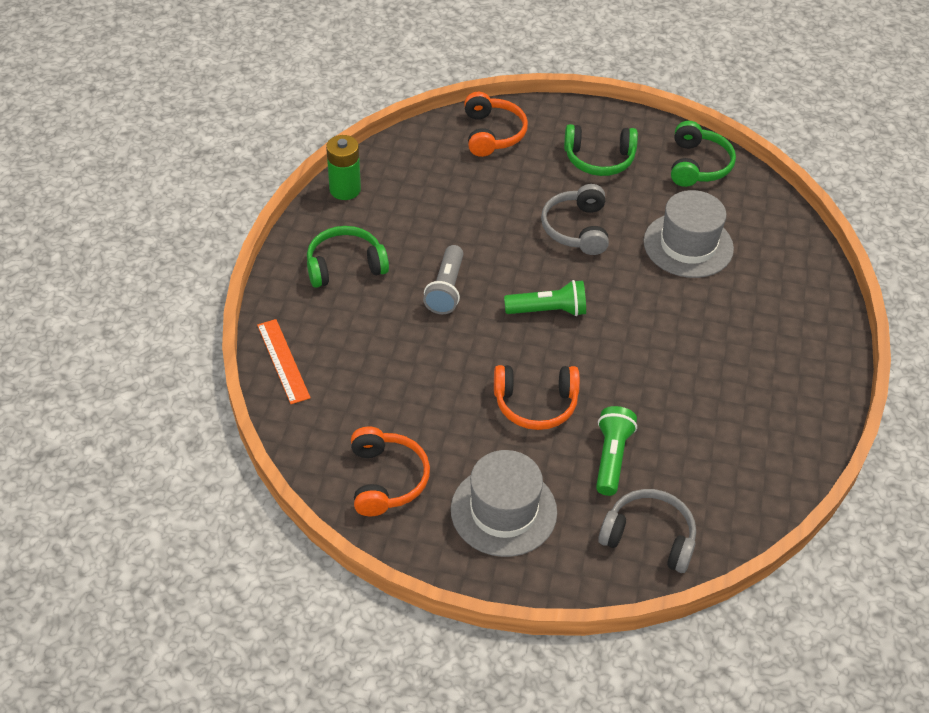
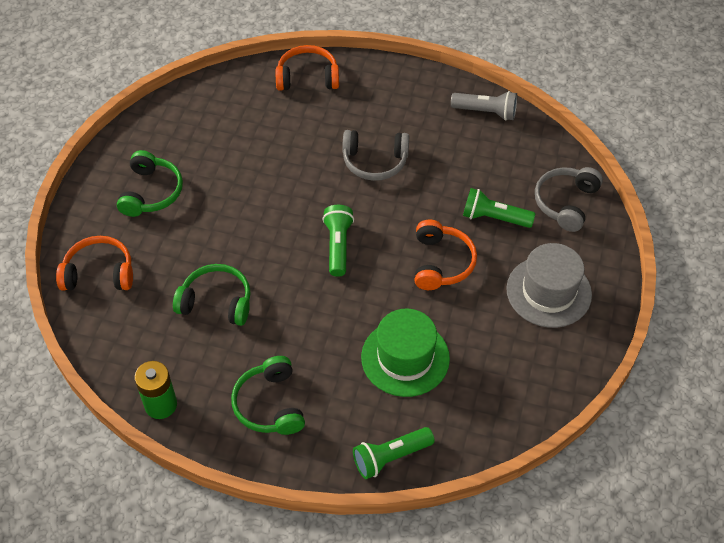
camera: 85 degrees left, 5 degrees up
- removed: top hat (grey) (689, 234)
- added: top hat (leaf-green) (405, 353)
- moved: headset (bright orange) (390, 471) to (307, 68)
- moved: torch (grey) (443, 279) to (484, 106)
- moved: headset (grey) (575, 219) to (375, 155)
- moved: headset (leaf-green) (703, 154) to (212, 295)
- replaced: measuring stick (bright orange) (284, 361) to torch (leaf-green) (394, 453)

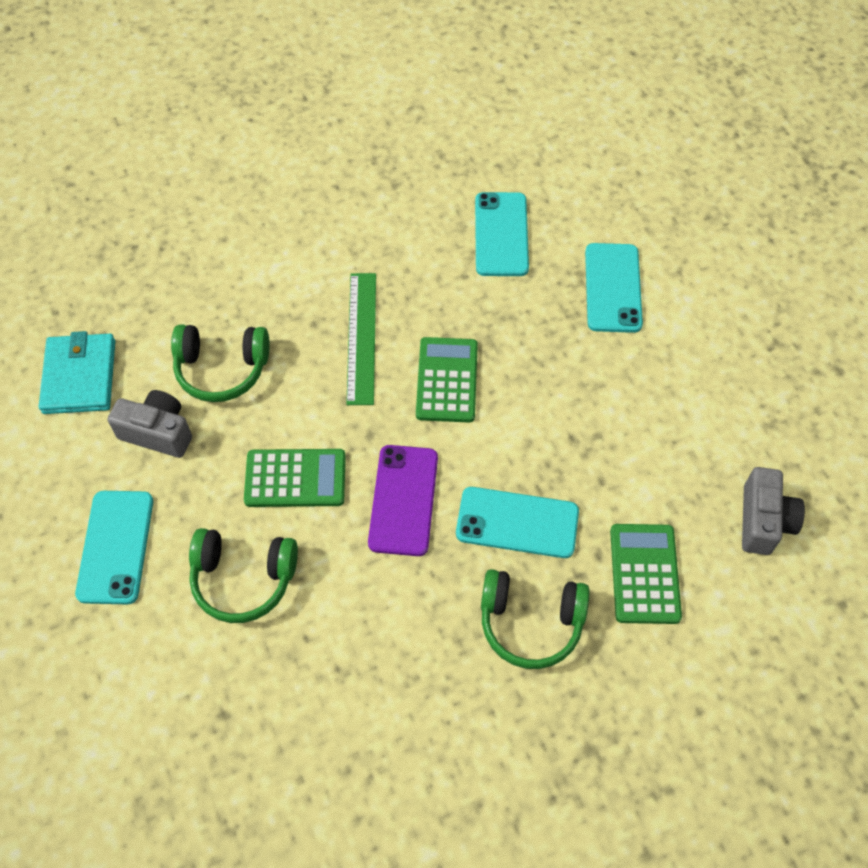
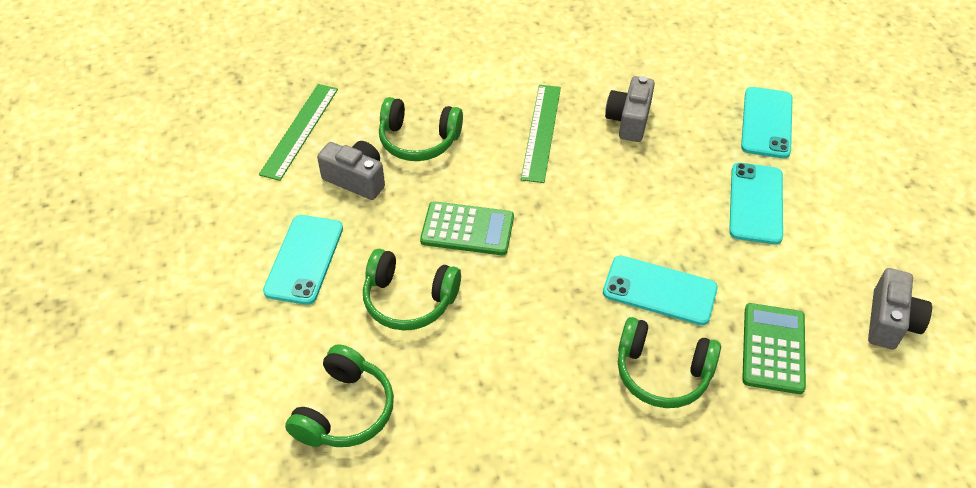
camera: 10 degrees right, 10 degrees down
- removed: smartphone (purple) (403, 500)
- removed: adding machine (leaf-green) (447, 380)
- added: headset (leaf-green) (339, 395)
- added: camera (grey) (630, 109)
- moved: smartphone (turquoise) (502, 234) to (756, 203)
- replaced: wallet (turquoise) (77, 372) to measuring stick (leaf-green) (298, 132)

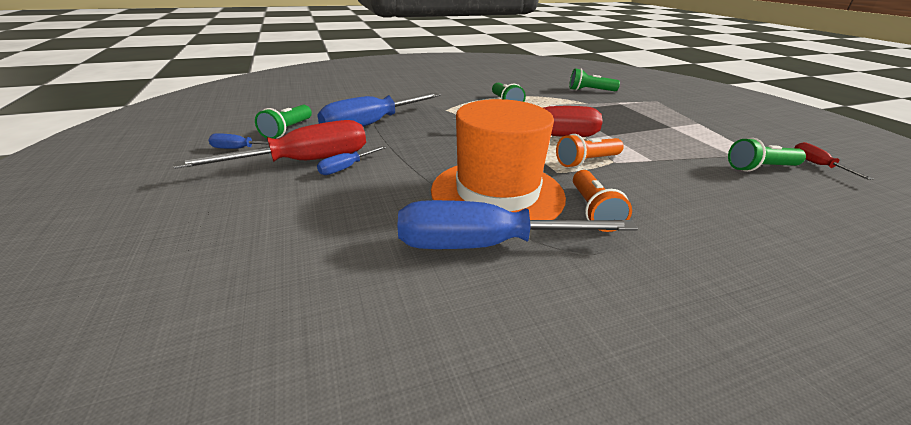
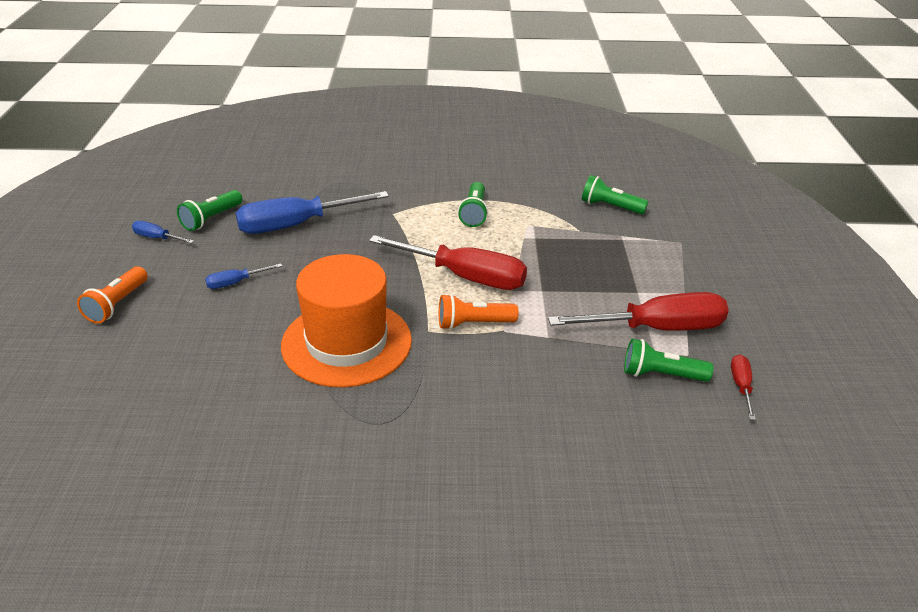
camera: 20 degrees right, 5 degrees up
- removed: flat screwdriver (cobalt) (517, 224)
- moved: flat screwdriver (scarlet) (270, 144) to (638, 311)
- moved: torch (bright orange) (602, 201) to (112, 295)

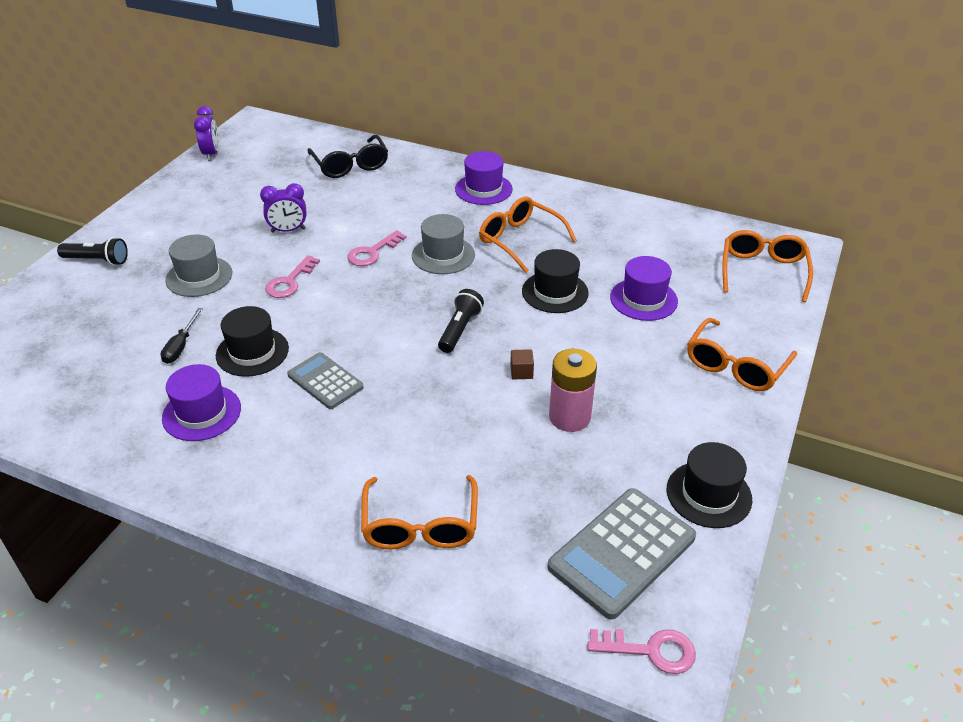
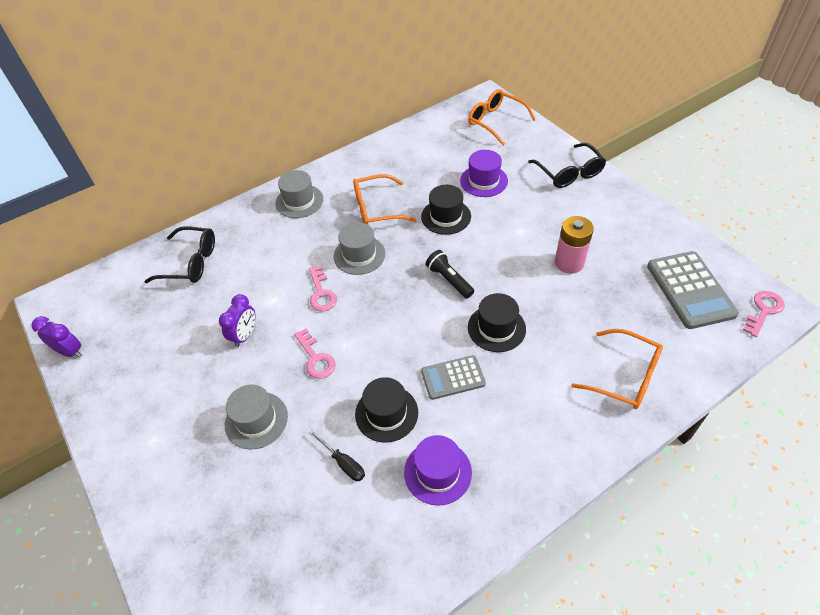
camera: 55 degrees left, 10 degrees up
- removed: torch (ebony) (92, 251)
- removed: block (brown) (522, 364)
- moved: top hat (ebony) (709, 485) to (497, 322)
- recoloured: top hat (purple) (484, 178) to top hat (grey) (299, 194)
- recoloured: glasses (bright orange) (742, 354) to glasses (ebony) (567, 165)

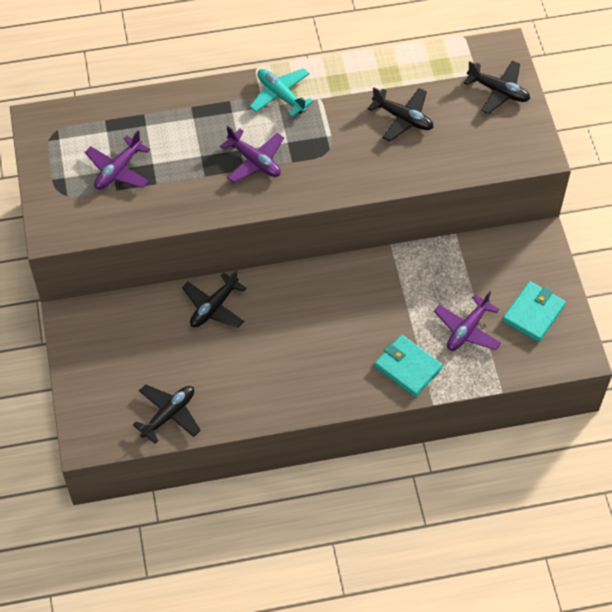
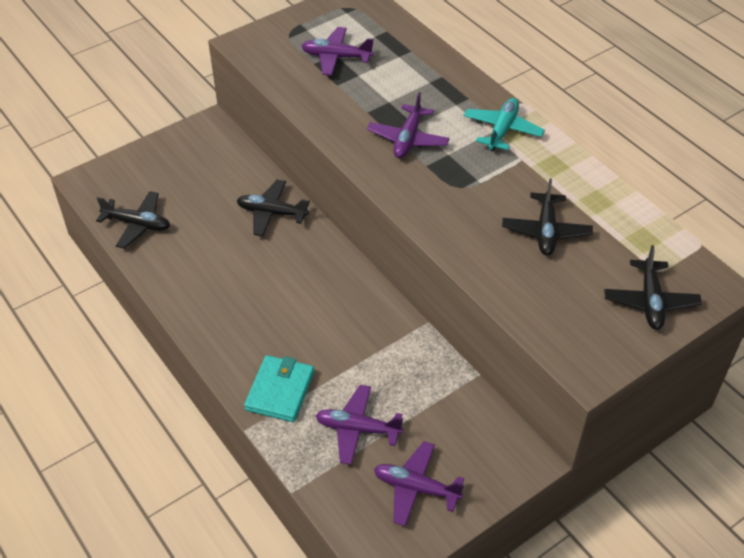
camera: 65 degrees right, 10 degrees down
- replaced: wallet (turquoise) (534, 311) to plane (purple) (419, 483)

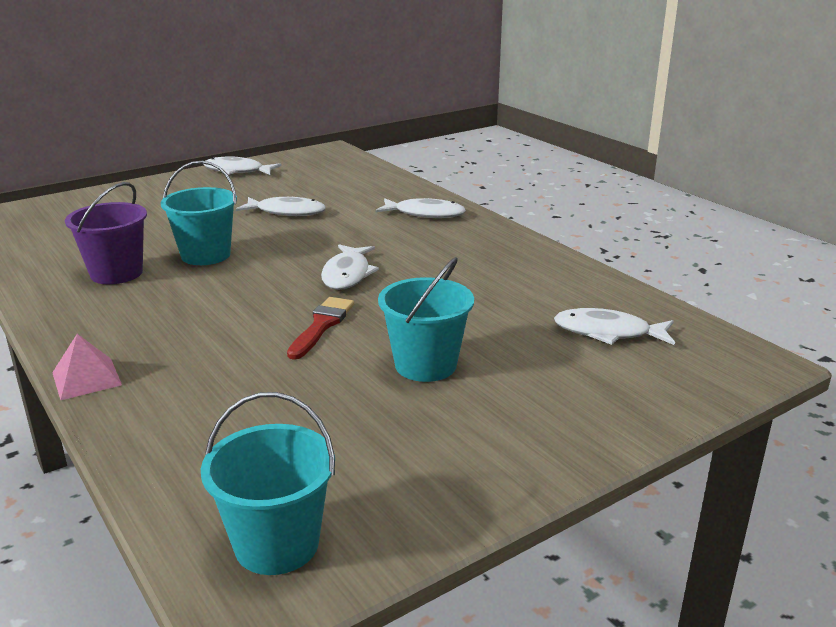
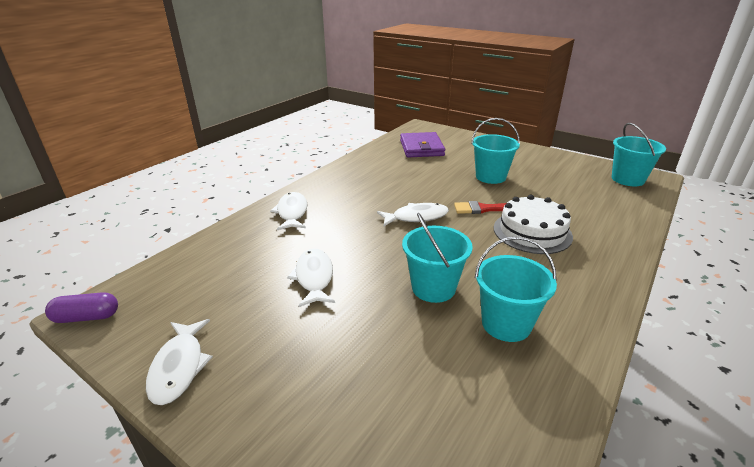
camera: 110 degrees left, 5 degrees up
- removed: pyramid (pink) (87, 367)
- added: capsule (purple) (81, 307)
- added: gateau (snow-white) (533, 224)
- replaced: toy fish (snow-white) (614, 326) to wallet (purple) (422, 144)
- recoloured: bucket (purple) (106, 233) to bucket (turquoise) (516, 289)

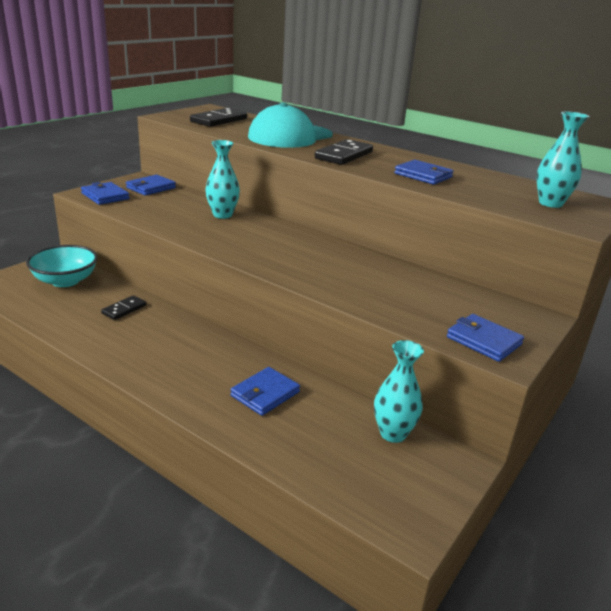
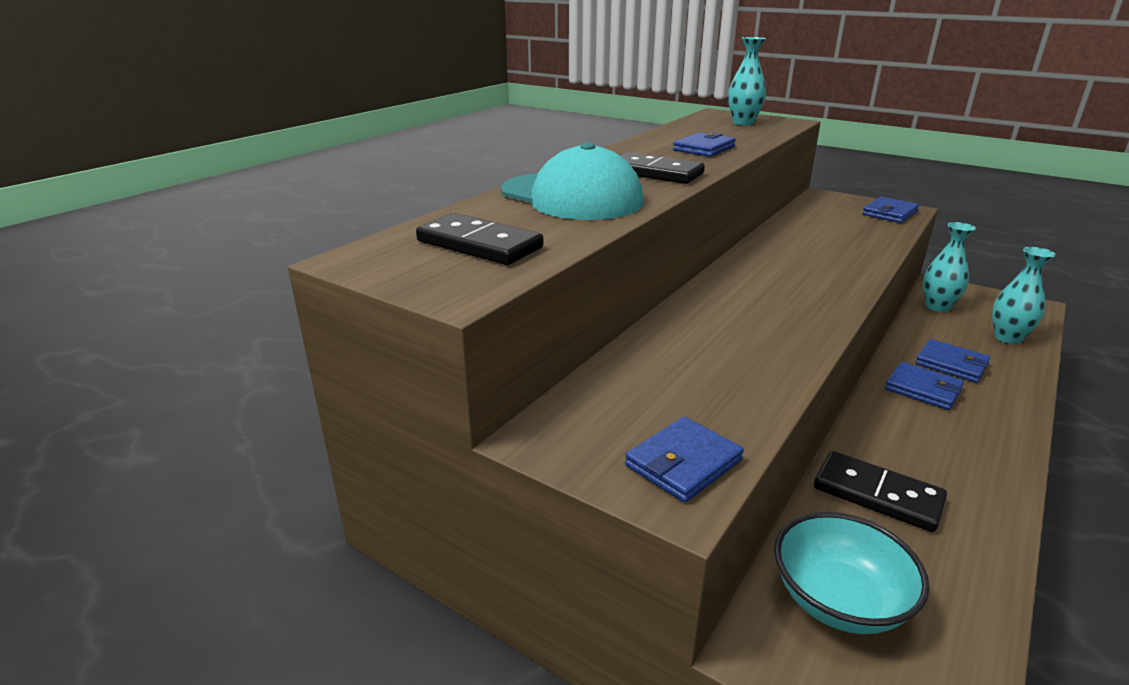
camera: 90 degrees left, 0 degrees up
- moved: wallet (cobalt) (151, 185) to (924, 386)
- moved: tall vase (turquoise) (222, 179) to (1024, 295)
- resized: domino piece (ebony) (123, 307) = (880, 491) x1.68

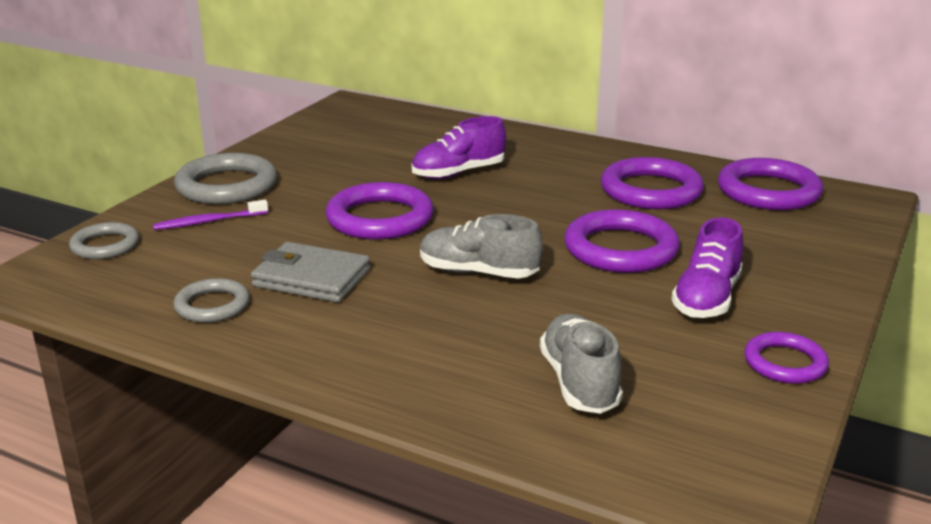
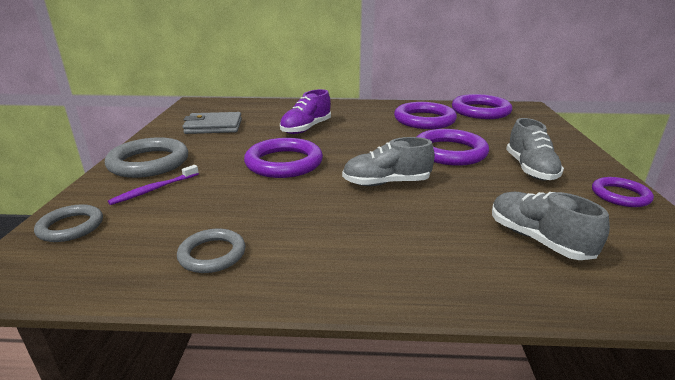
camera: 25 degrees left, 0 degrees up
- moved: wallet (grey) (310, 272) to (212, 123)
- recoloured: sneaker (purple) (707, 267) to sneaker (grey) (535, 149)

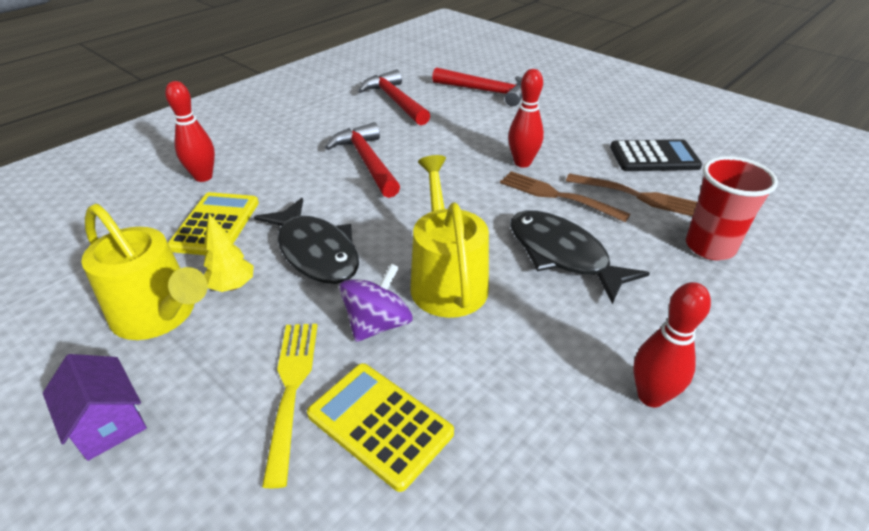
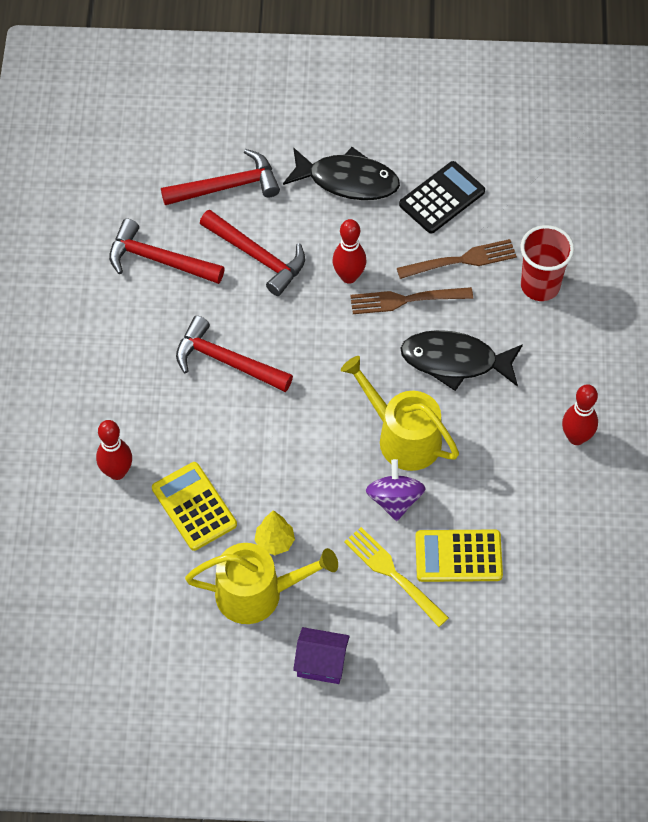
camera: 40 degrees left, 20 degrees up
- added: claw hammer (scarlet) (252, 253)
- moved: toy fish (ebony) (306, 241) to (341, 173)

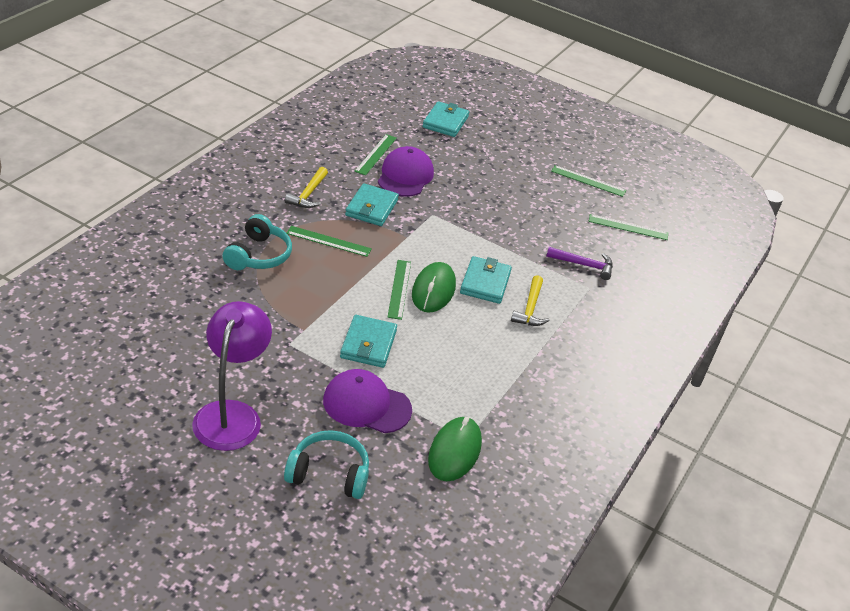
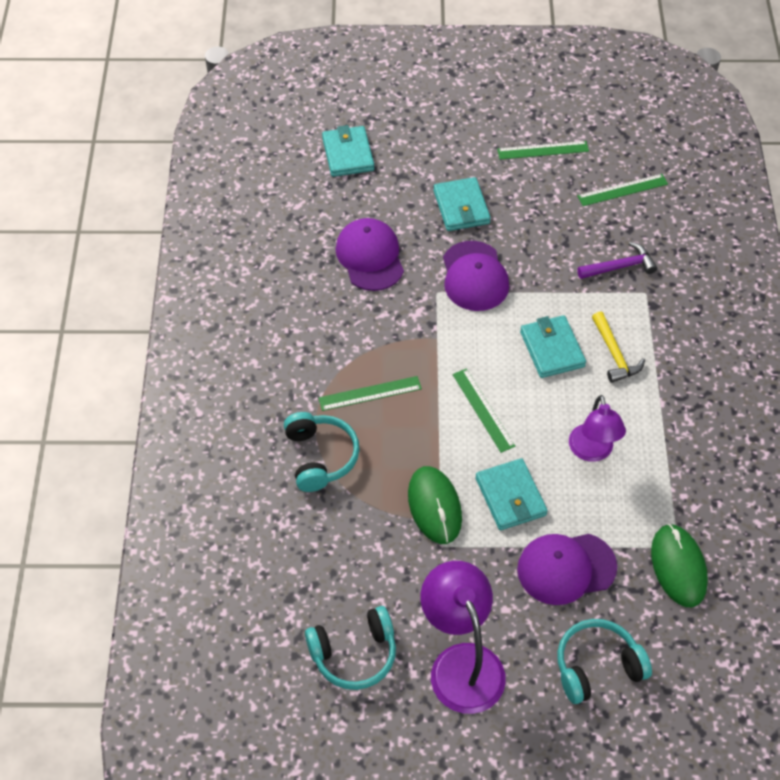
camera: 25 degrees left, 15 degrees up
- removed: claw hammer (bright yellow) (306, 187)
- removed: measuring stick (leaf-green) (375, 154)
- added: headset (turquoise) (350, 648)
- added: baseball cap (purple) (476, 276)
- added: desk lamp (purple) (597, 428)
- moved: wallet (turquoise) (372, 204) to (462, 204)
- moved: PC mouse (leaf-green) (434, 287) to (435, 505)

